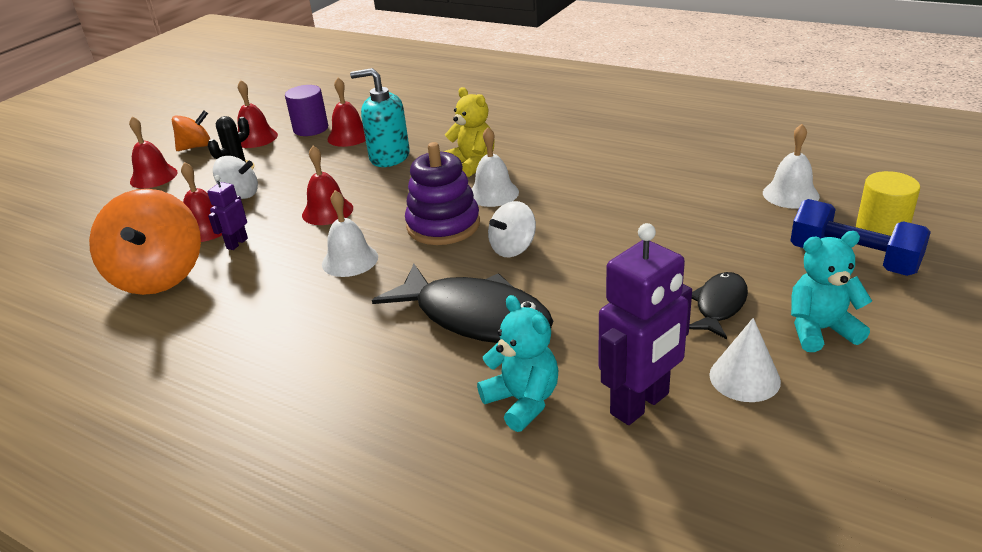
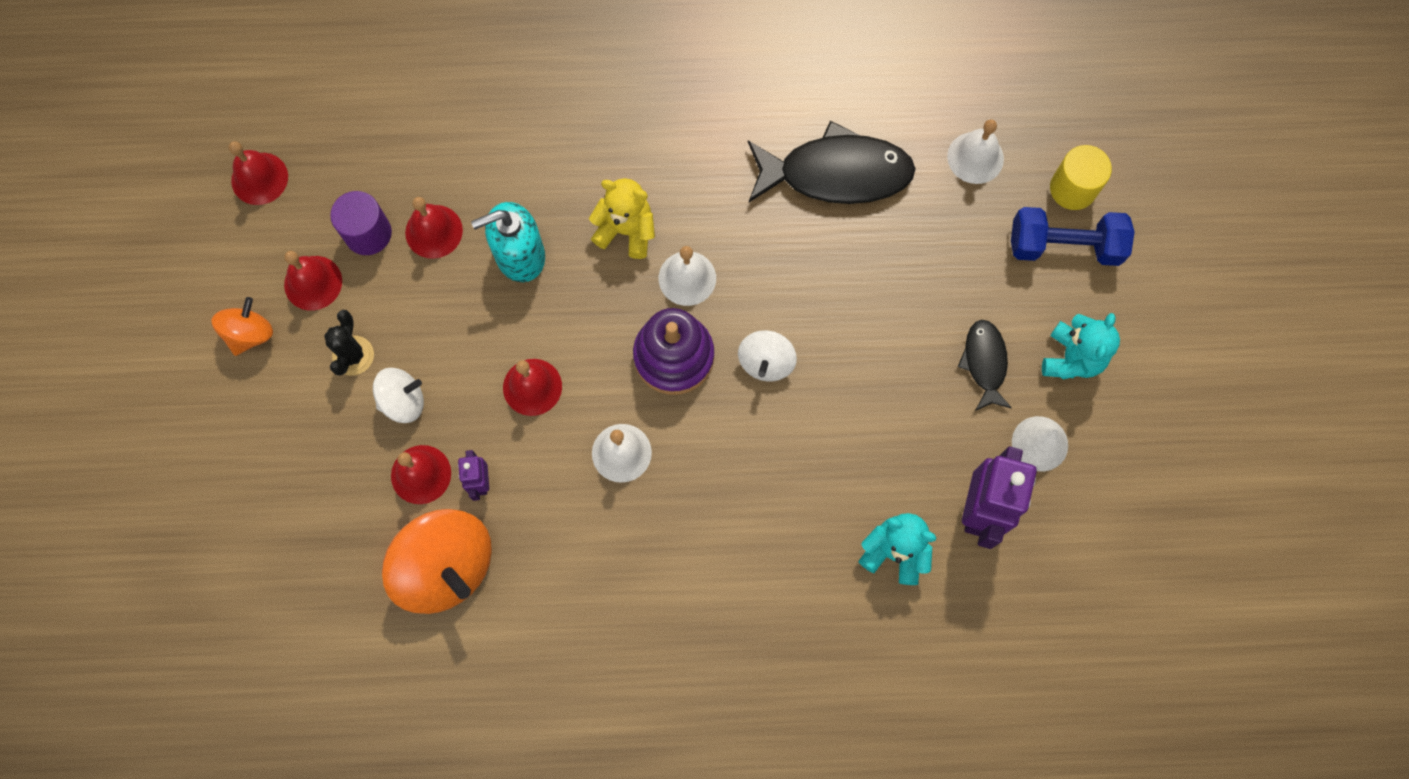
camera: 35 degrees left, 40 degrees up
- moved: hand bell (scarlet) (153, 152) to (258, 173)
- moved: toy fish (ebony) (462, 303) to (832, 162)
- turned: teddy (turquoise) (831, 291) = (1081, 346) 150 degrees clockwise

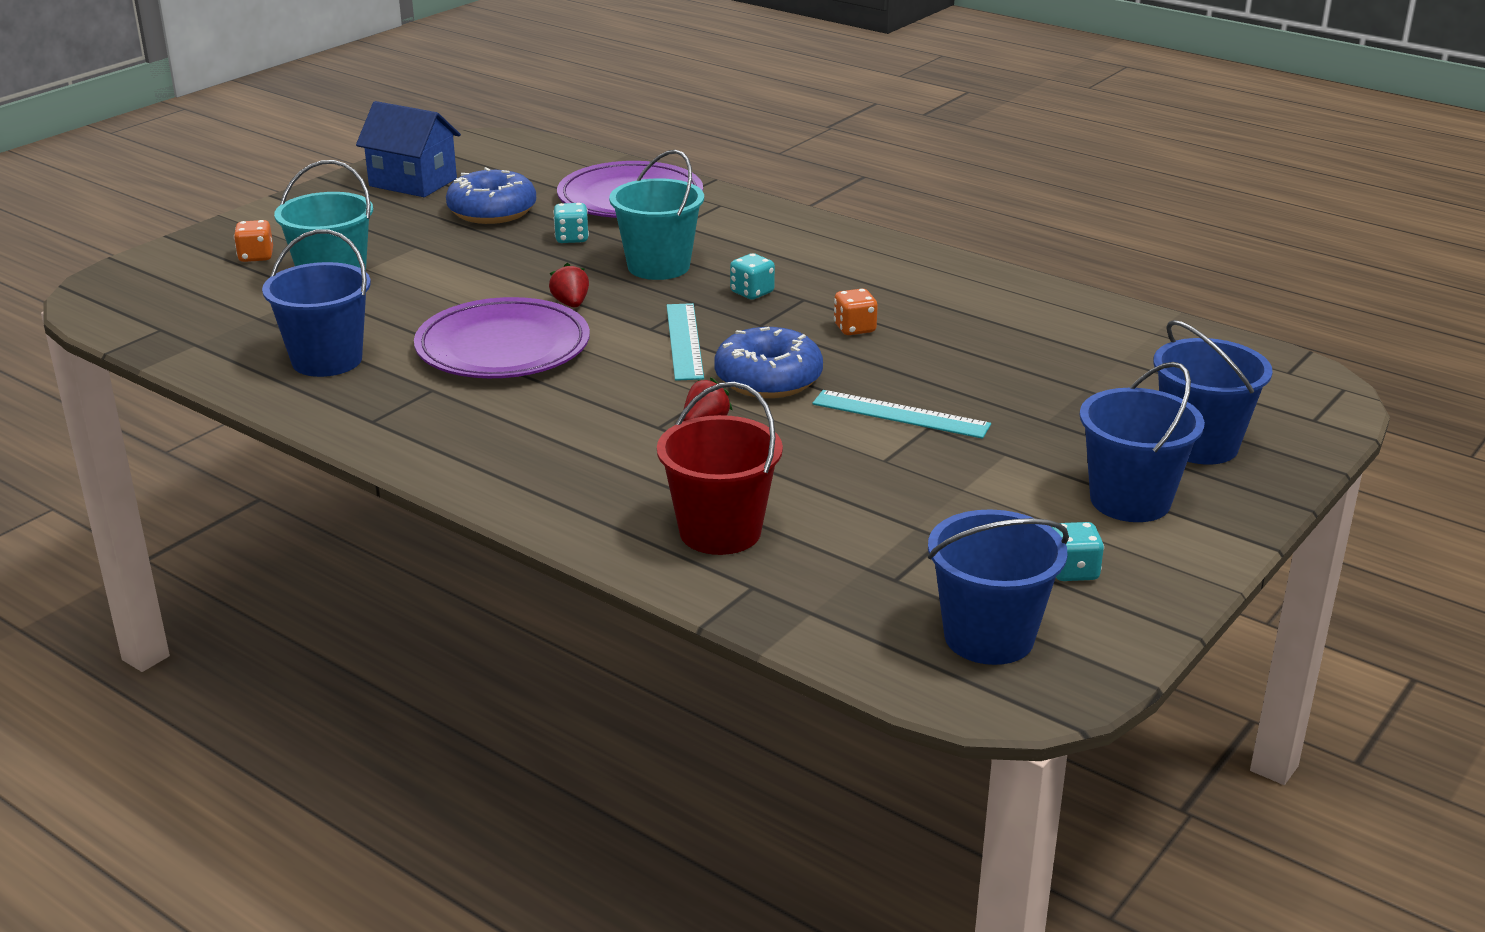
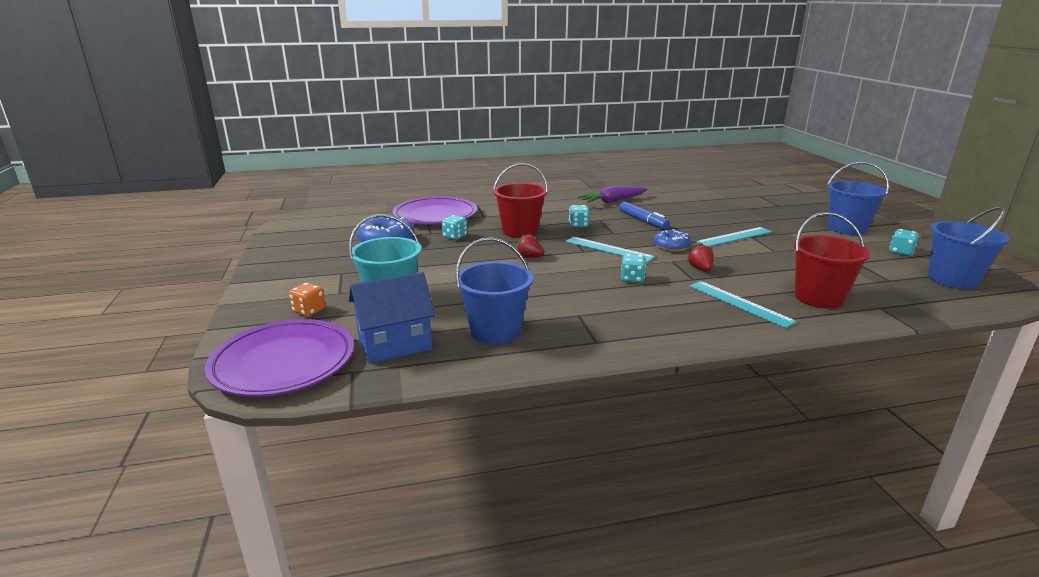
camera: 50 degrees left, 5 degrees down
- removed: bucket (cobalt) (1213, 392)
- added: toy carrot (purple) (612, 195)
- added: game die (turquoise) (633, 268)
- added: measuring stick (turquoise) (743, 304)
- moved: cottage (cobalt) (408, 149) to (392, 318)
- moved: dinner plate (purple) (502, 337) to (279, 358)
- replaced: game die (bright orange) (856, 311) to felt pen (cobalt) (644, 215)
- recoloured: bucket (turquoise) (656, 215) to bucket (scarlet) (520, 200)
- resized: doughnut (cobalt) (768, 362) = (672, 240) x0.64

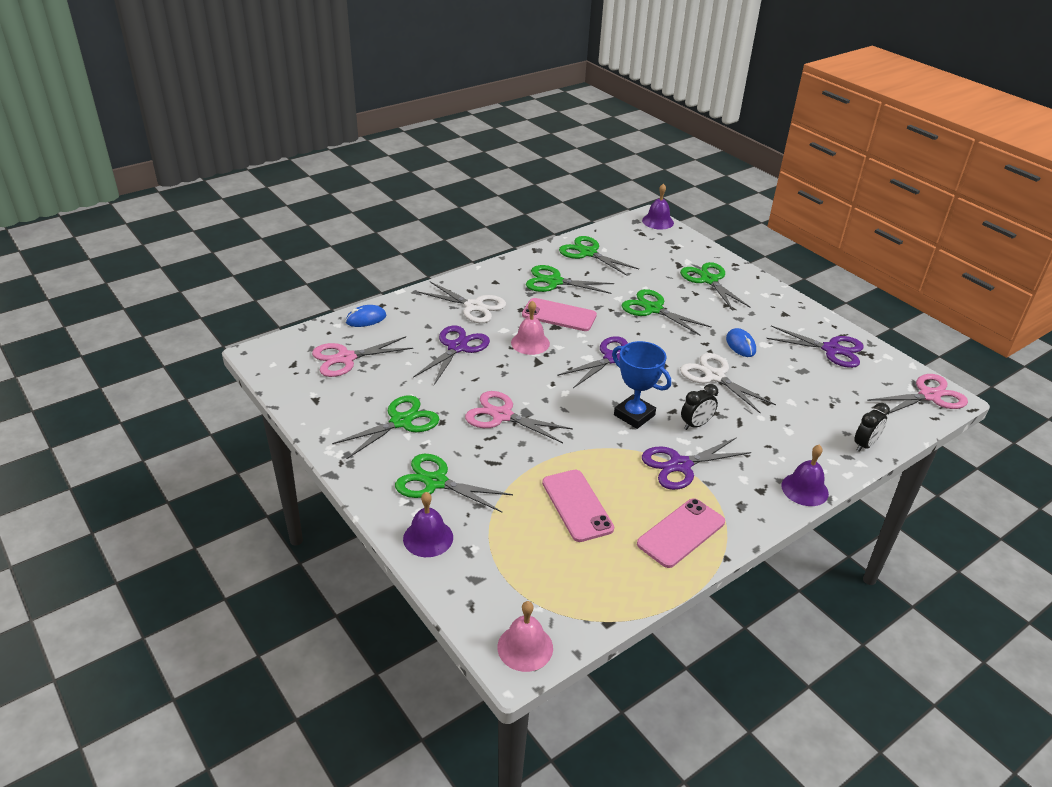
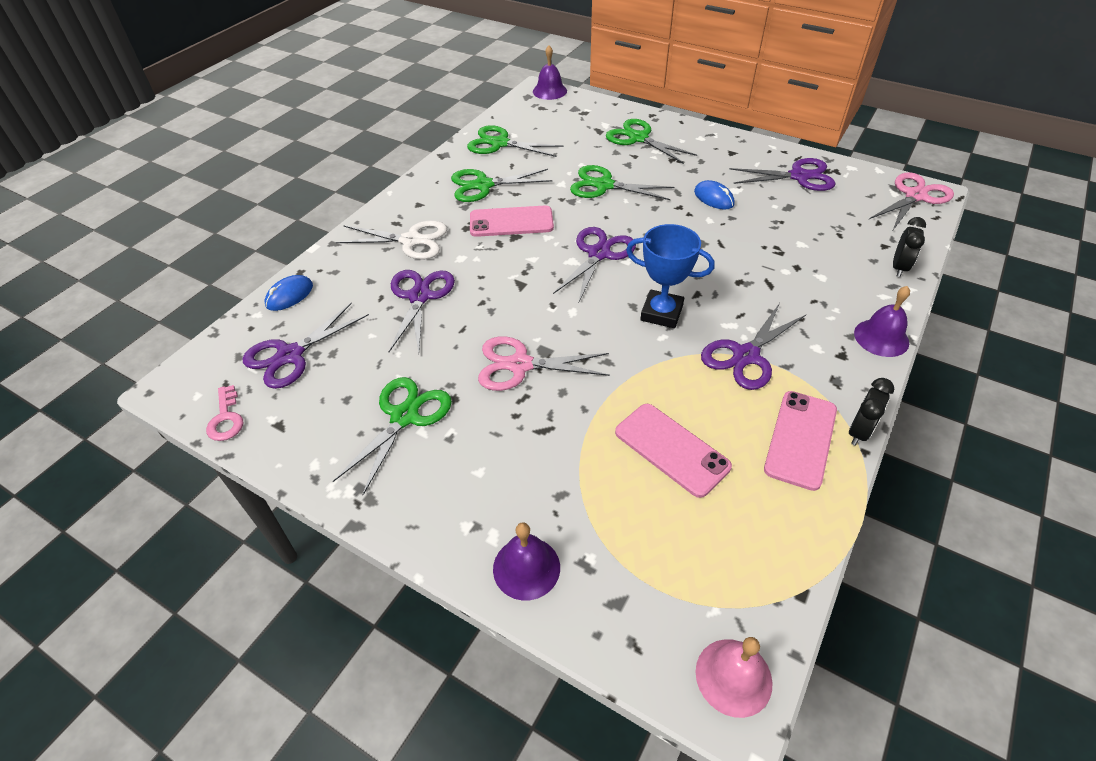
camera: 20 degrees left, 10 degrees up
- removed: shears (leaf-green) (454, 483)
- removed: hand bell (pink) (530, 327)
- removed: shears (snow-white) (728, 383)
- added: key (pink) (224, 413)
- moved: clock (ebony) (699, 407) to (871, 412)
- recoloured: shears (pink) (362, 356) to shears (purple) (306, 345)

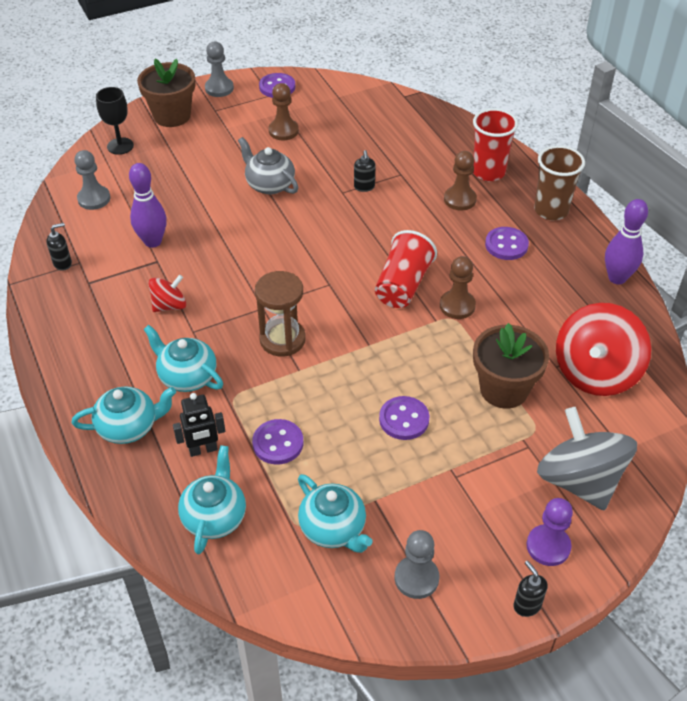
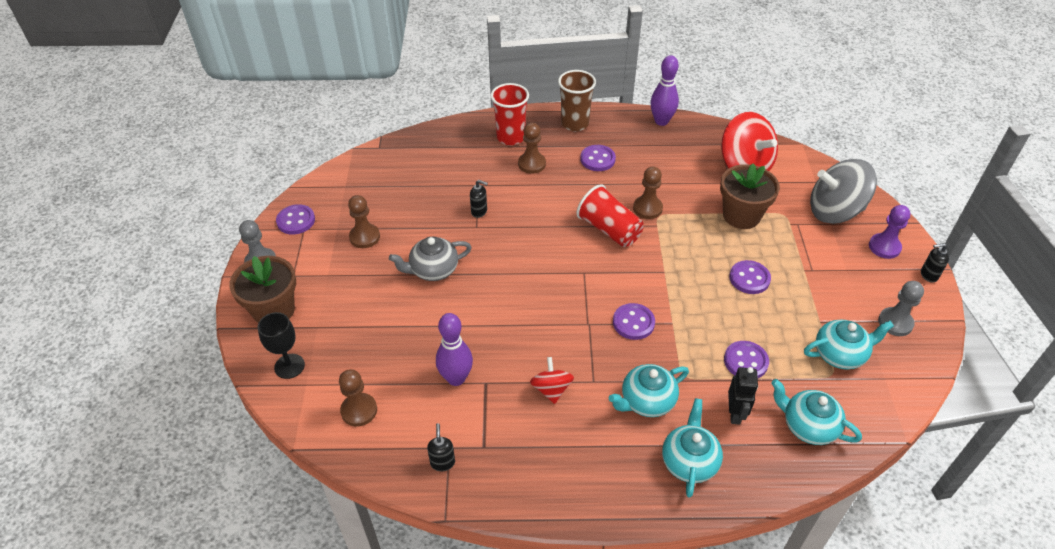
camera: 65 degrees left, 0 degrees up
- replaced: sand timer (brown) (280, 314) to button (purple) (634, 321)
- recoloured: chess pawn (grey) (92, 180) to chess pawn (brown) (358, 398)

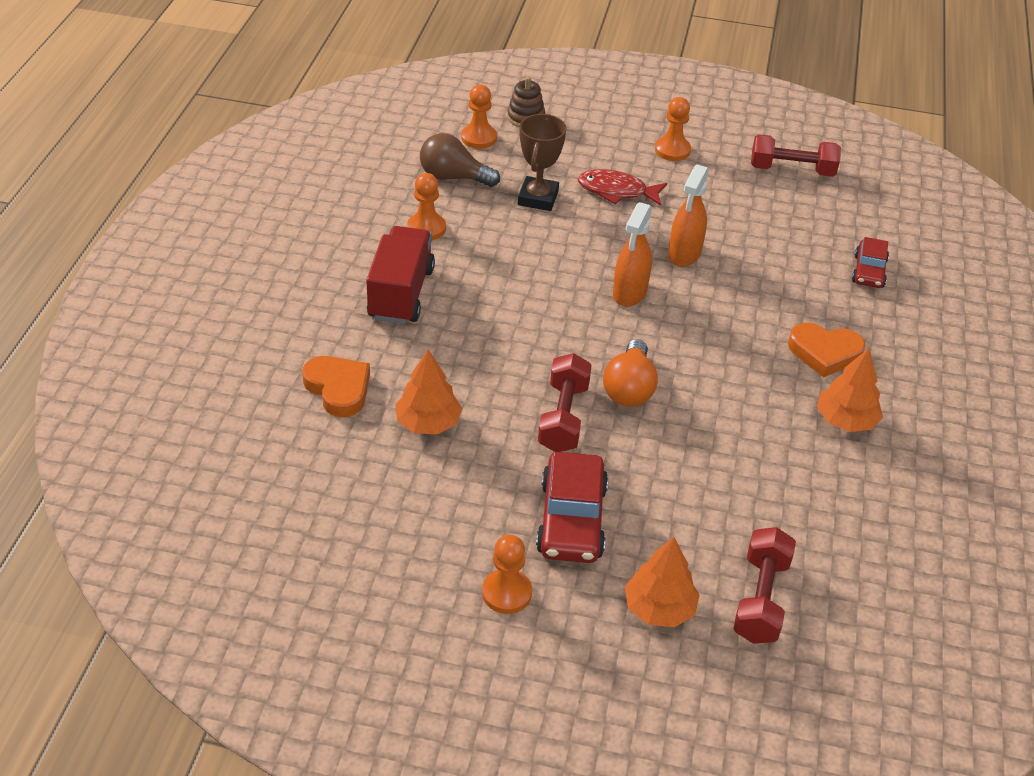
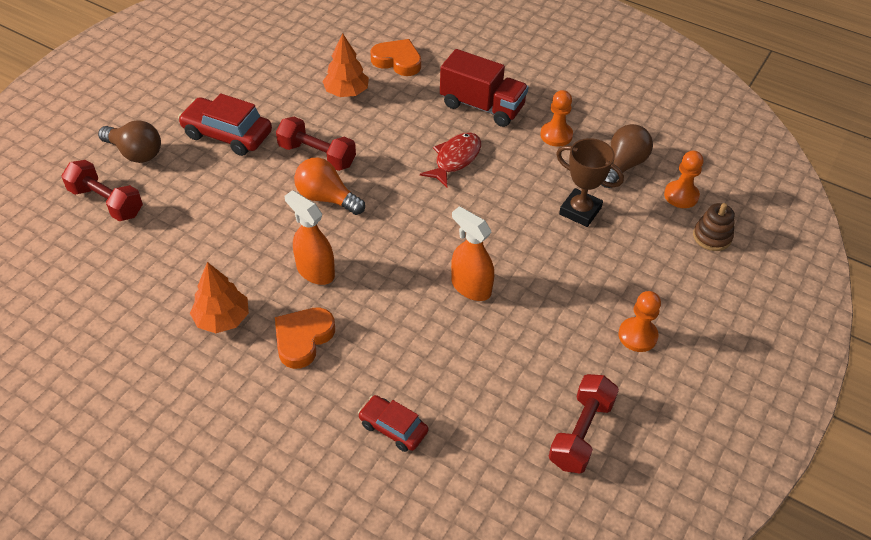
camera: 110 degrees right, 5 degrees up
- removed: chess pawn (bright orange) (507, 574)
- moved: toy fish (scarlet) (622, 187) to (450, 160)
- moved: spray cleaner (bright orange) (632, 254) to (309, 237)
- replaced: toy tree (bright orange) (662, 582) to light bulb (brown) (129, 141)
- turned: love heart (bright orange) (336, 386) = (395, 57) 135 degrees counterclockwise

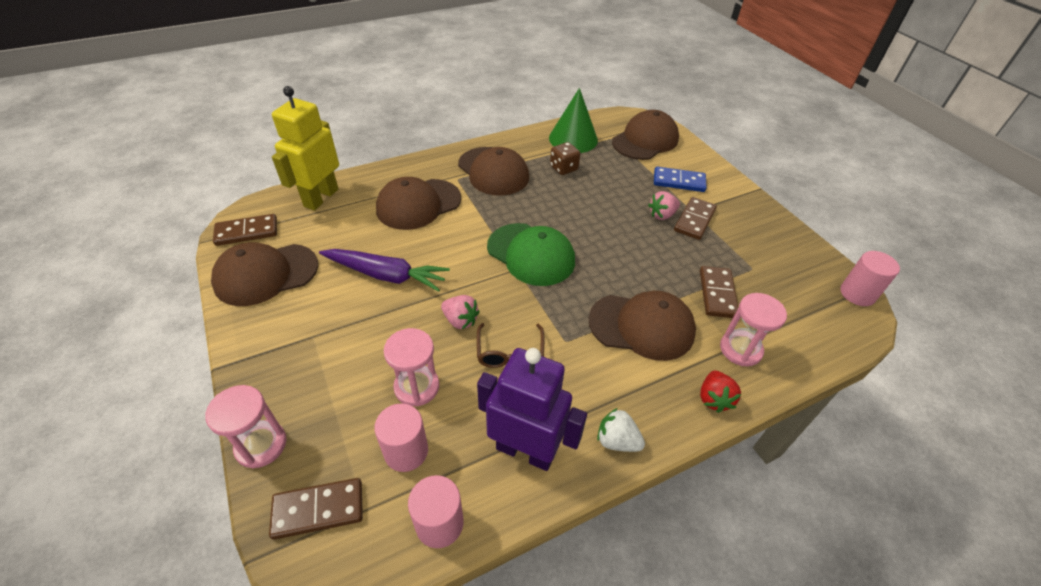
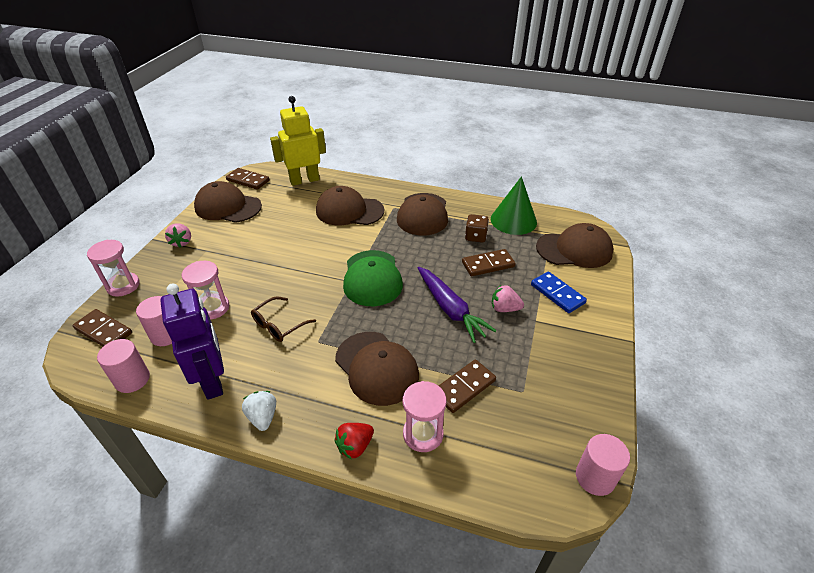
camera: 45 degrees right, 5 degrees down
- moved: toy carrot (purple) (384, 270) to (456, 305)
- moved: strawberry (pink) (460, 312) to (178, 235)
- moved: domino piece (brown) (695, 218) to (489, 262)

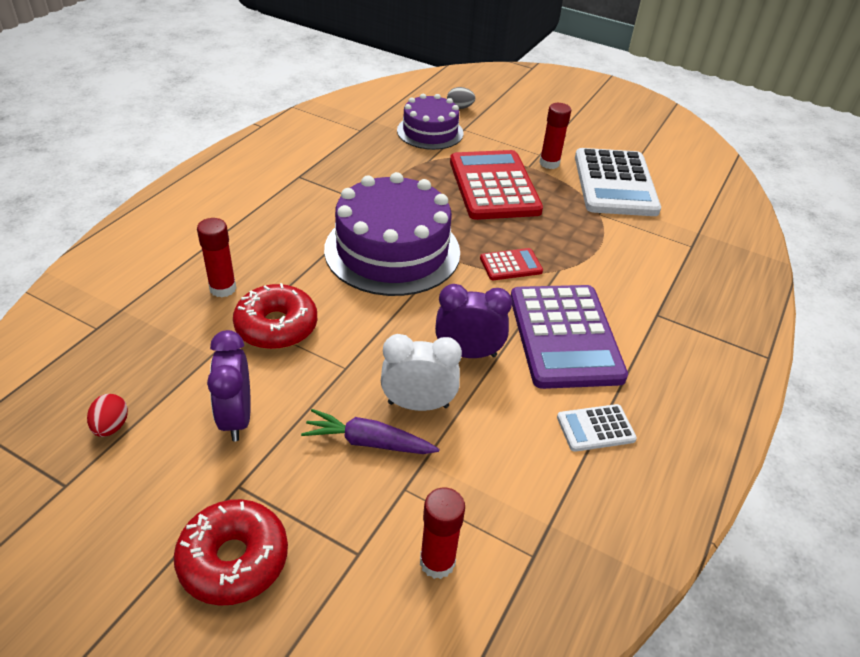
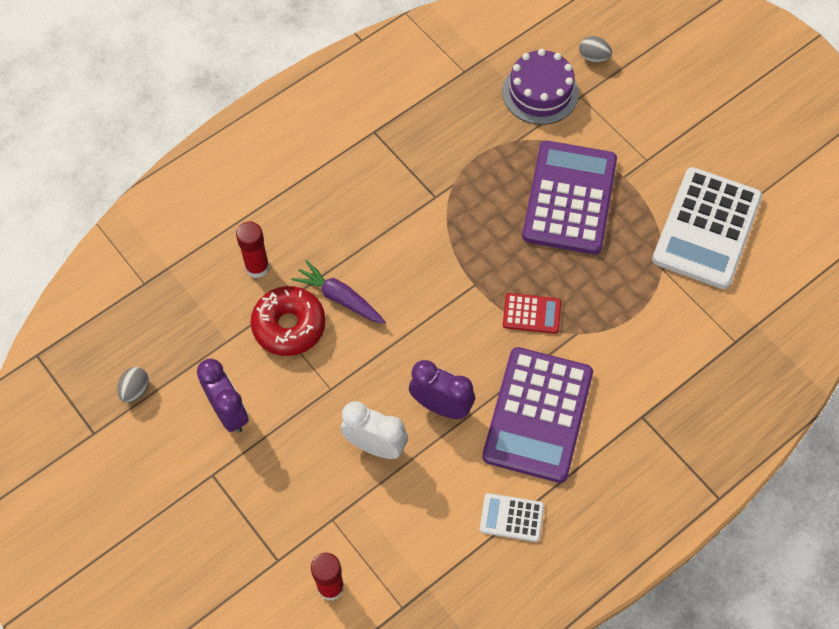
camera: 25 degrees right, 20 degrees up
- removed: doughnut (scarlet) (231, 552)
- removed: gateau (purple) (392, 234)
- removed: stick of glue (scarlet) (555, 136)
- moved: toy carrot (purple) (370, 431) to (338, 292)
- recoloured: egg shape (scarlet) (107, 415) to egg shape (grey) (133, 385)
- recoloured: adding machine (scarlet) (496, 185) to adding machine (purple) (569, 198)
- turned: clock (purple) (229, 386) = (223, 396) 135 degrees clockwise

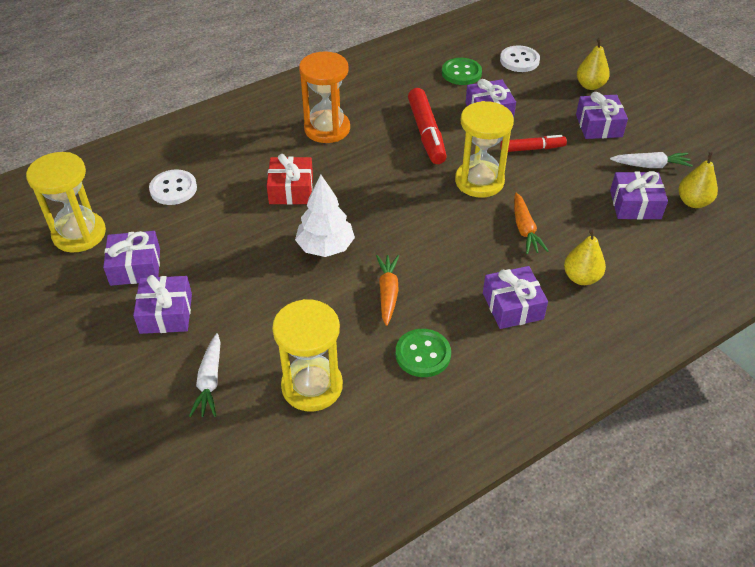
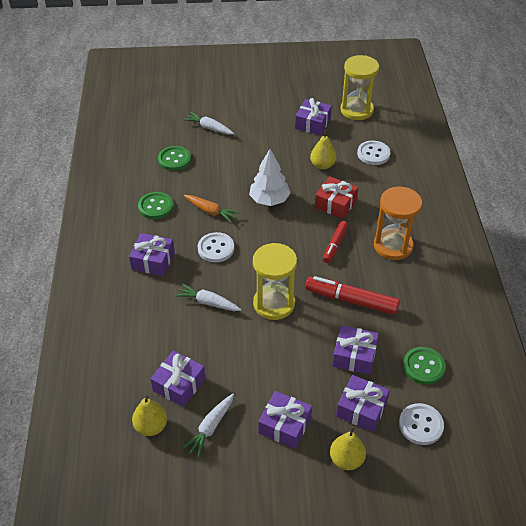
camera: 120 degrees right, 0 degrees up
- added: button (snow-white) (216, 247)
- moved: wrapped gift (purple) (162, 304) to (363, 403)
- moved: felt pen (scarlet) (533, 143) to (335, 242)
- moved: pear (bright yellow) (585, 257) to (323, 150)
- replaced: sand timer (bright yellow) (307, 355) to button (leaf-green) (174, 158)
- recoloured: toy carrot (bright orange) (531, 223) to toy carrot (snow-white) (208, 297)

